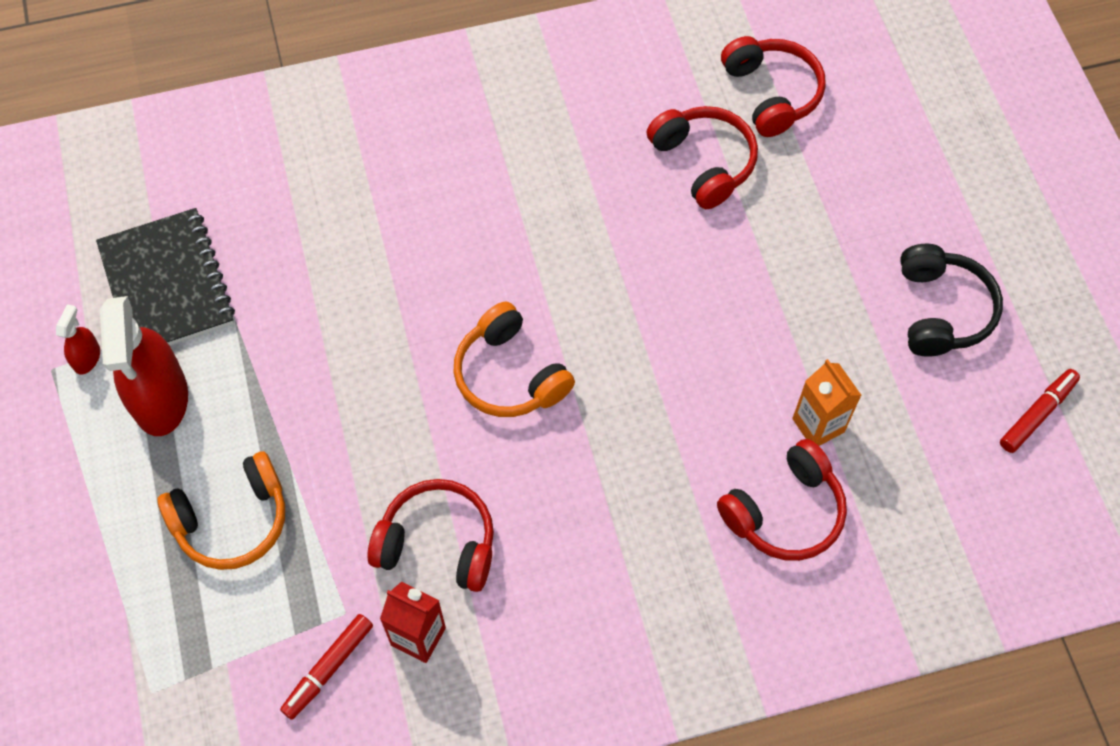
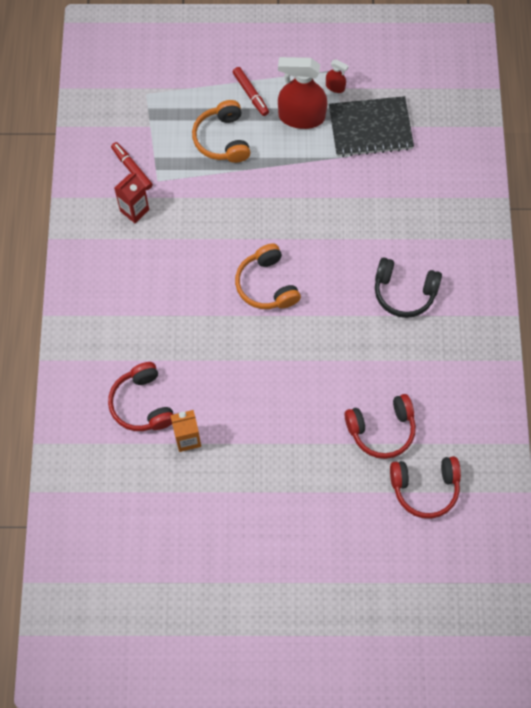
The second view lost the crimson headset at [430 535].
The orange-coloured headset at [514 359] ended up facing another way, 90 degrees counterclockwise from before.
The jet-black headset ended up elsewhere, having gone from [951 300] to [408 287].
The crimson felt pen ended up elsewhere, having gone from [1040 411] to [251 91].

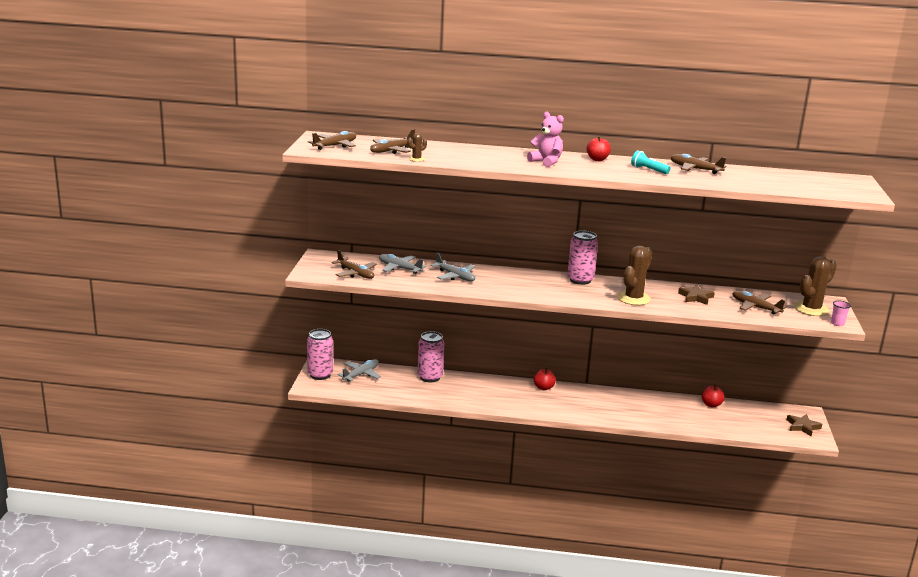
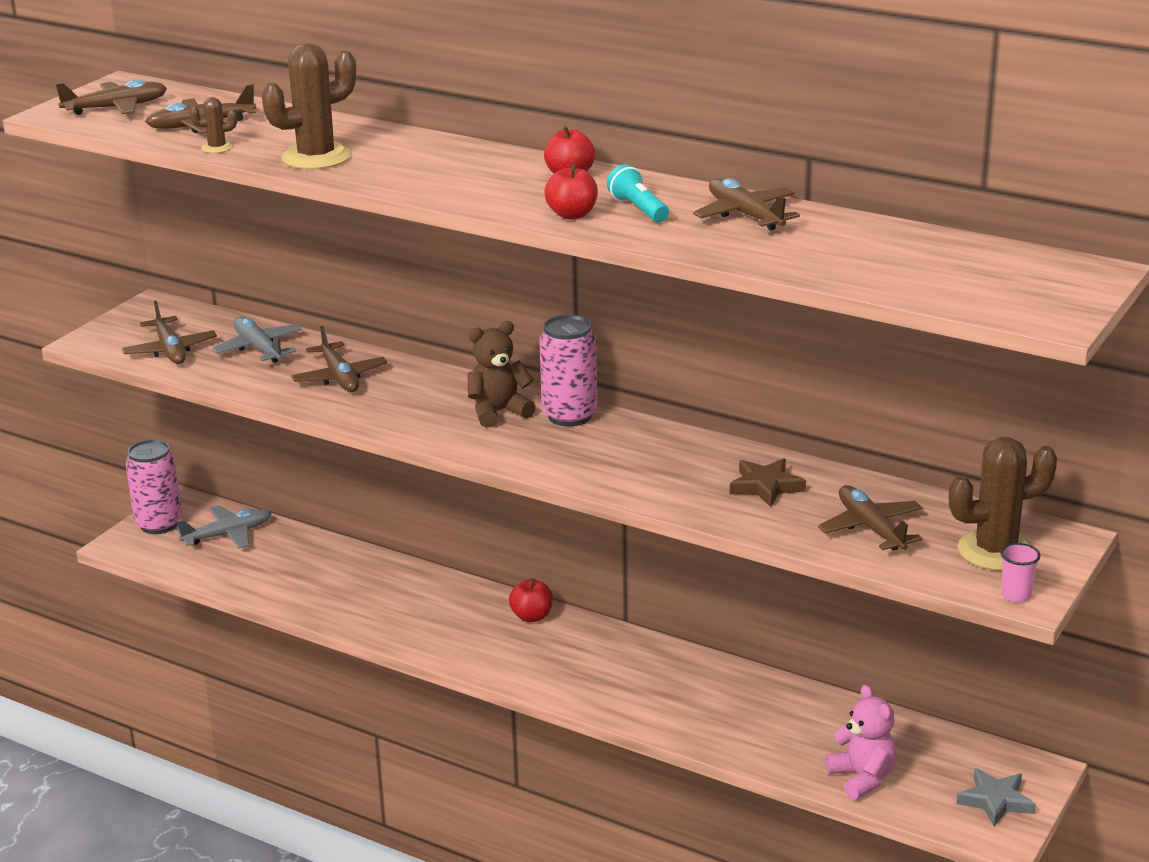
The second view lost the pink can at [431 356].
What was the grey plane at [452 267] turned into the brown plane at [339 359].
The pink stuffed bear ended up elsewhere, having gone from [545 139] to [861 742].
The brown saguaro cactus ended up elsewhere, having gone from [634 275] to [309 106].
The crimson apple ended up elsewhere, having gone from [713 396] to [571 191].
What was the brown star at [804 425] turned into the grey star at [996 797].
The second view gained the brown stuffed bear at [502 374].

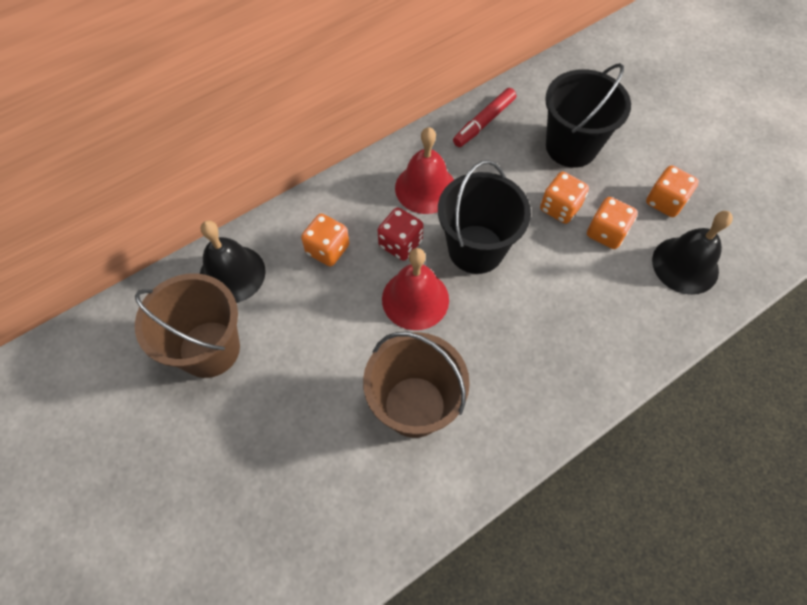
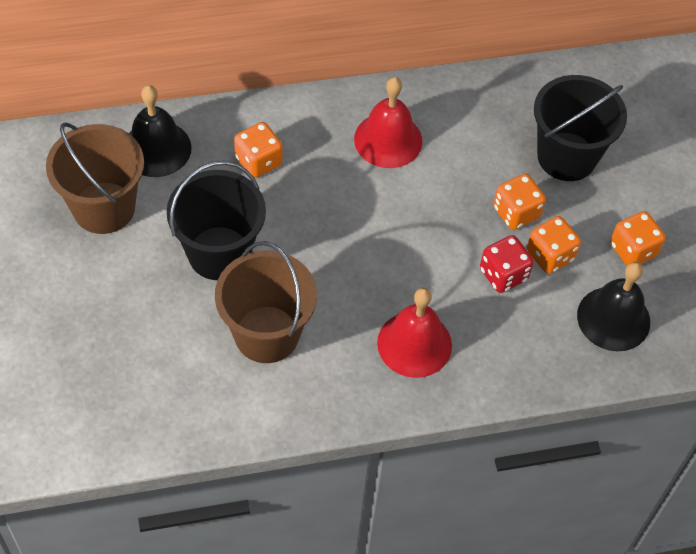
The crimson game die ended up elsewhere, having gone from [400 234] to [507 264].
The crimson bell ended up elsewhere, having gone from [415 289] to [414 333].
The jet-black pail ended up elsewhere, having gone from [484 217] to [216 220].
The second view lost the crimson felt pen at [484 117].

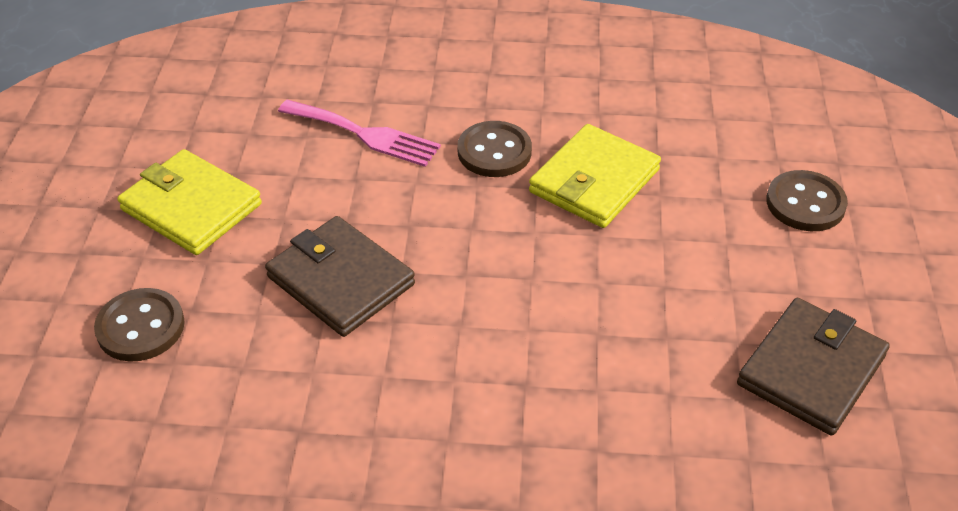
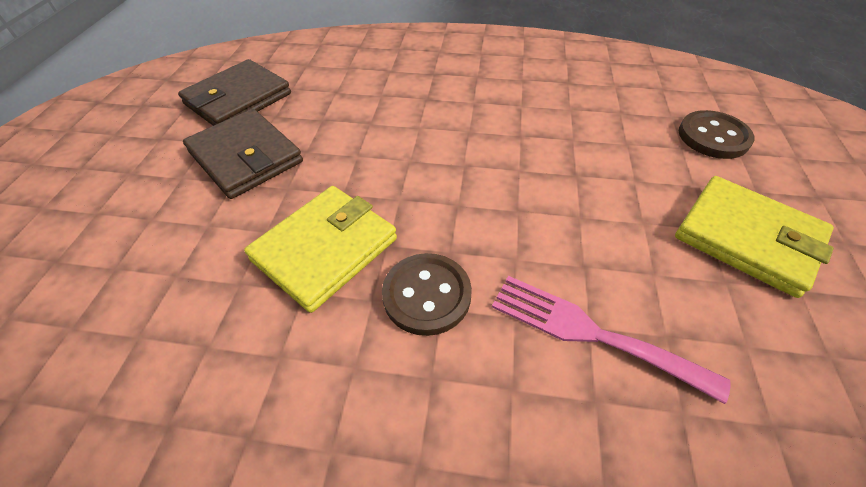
The brown card wallet ended up elsewhere, having gone from [340 276] to [243 154].
The second view lost the brown button at [807 200].

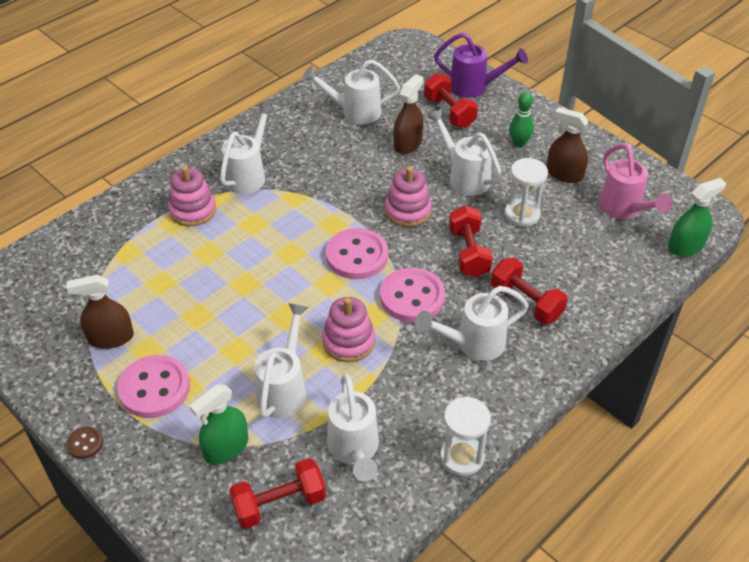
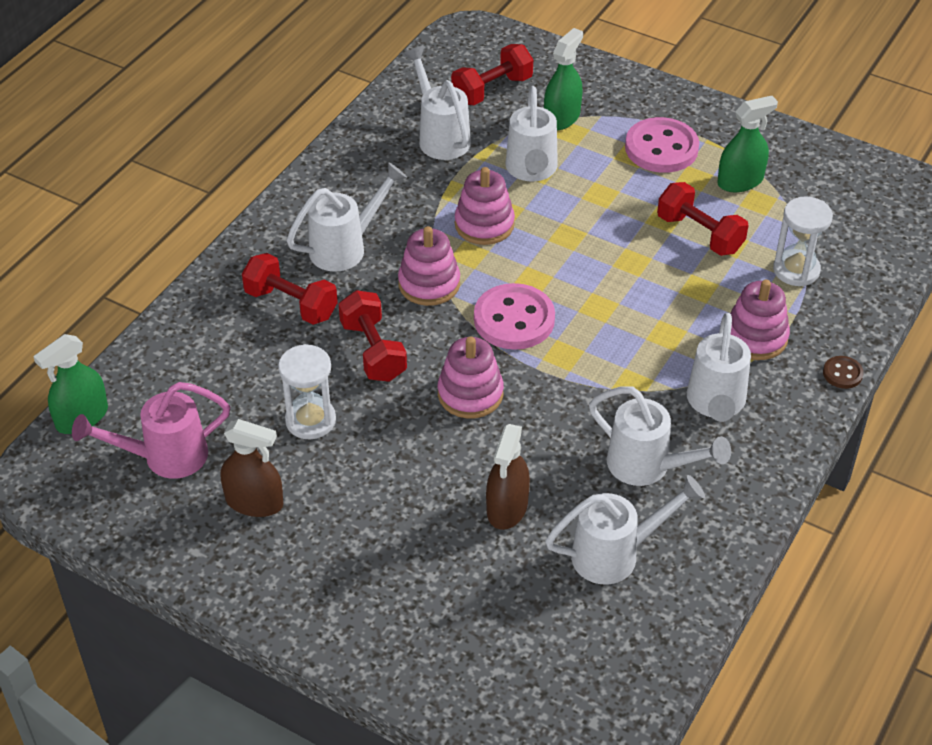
What was the brown spray cleaner at [100 312] turned into the emerald spray cleaner at [747 144].
The brown button ended up elsewhere, having gone from [85 443] to [843 372].
Where the pink button stood at [412 295], the pink ring stacker came to stand at [429 266].
The crimson dumbbell ended up elsewhere, having gone from [451 100] to [703 219].
The white watering can ended up elsewhere, having gone from [464 152] to [660 436].
The second view lost the violet watering can at [481 65].
The white sandglass ended up elsewhere, having gone from [465 436] to [803 241].
The second view lost the emerald skittle at [521 120].
The pink watering can at [635 181] ended up facing another way, 75 degrees counterclockwise from before.

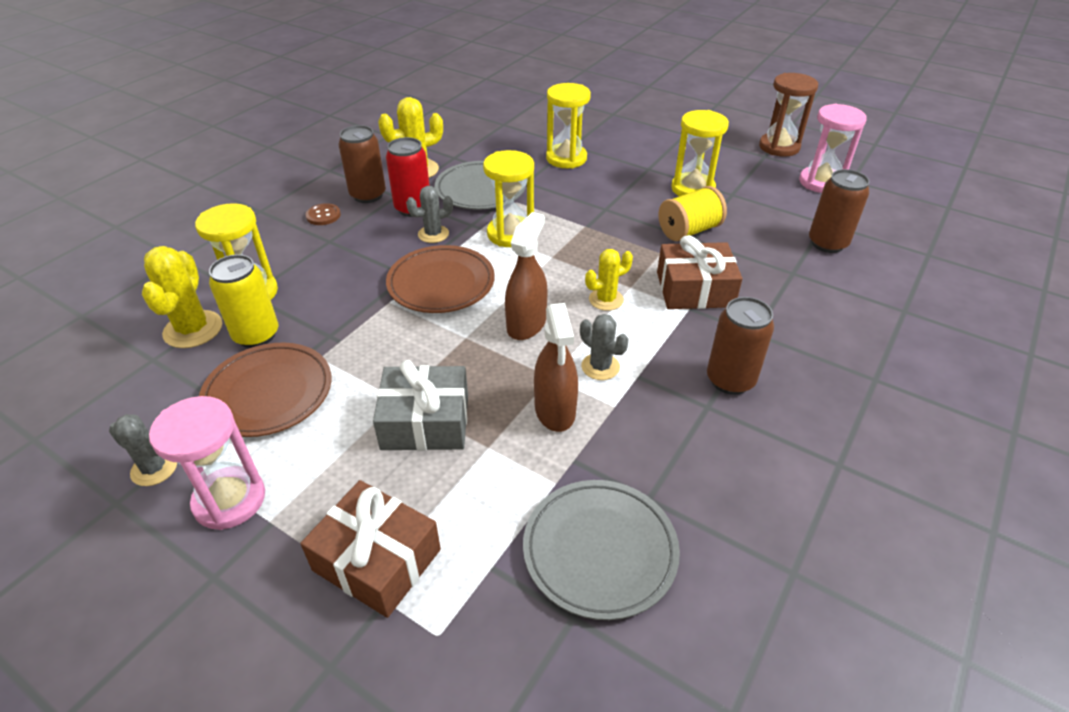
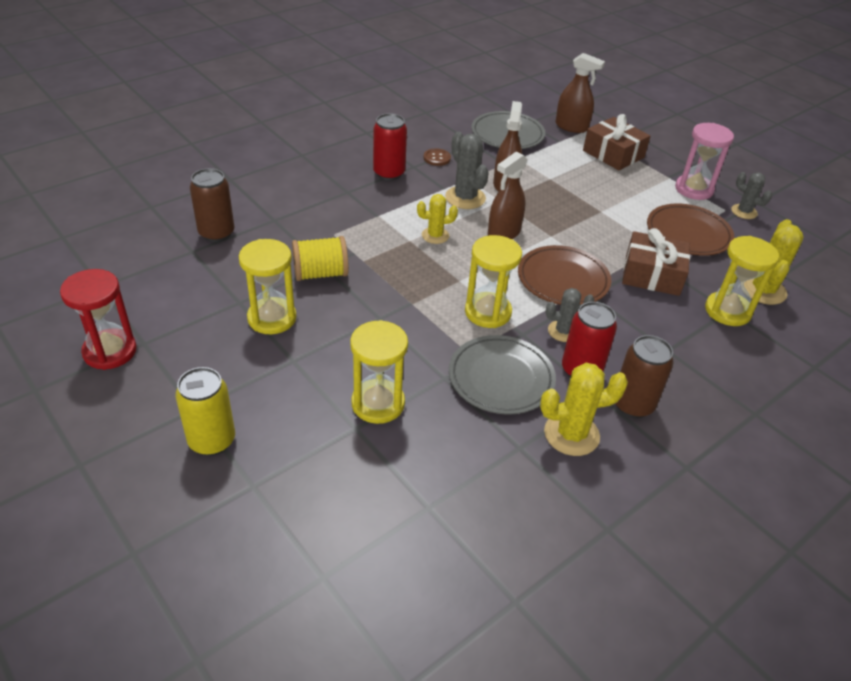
The yellow can ended up elsewhere, having gone from [243 301] to [205 411].
The brown button ended up elsewhere, having gone from [323 214] to [437 157].
The second view lost the grey present at [420 405].
The size of the grey saguaro cactus at [604 347] changed by a factor of 1.56.
The brown present ended up elsewhere, having gone from [700 272] to [656 262].
What was the brown can at [740 346] turned into the crimson can at [390 147].
What was the brown sandglass at [788 115] turned into the crimson sandglass at [98 319].
The second view lost the pink sandglass at [833 148].
The second view gained the brown spray cleaner at [580 93].

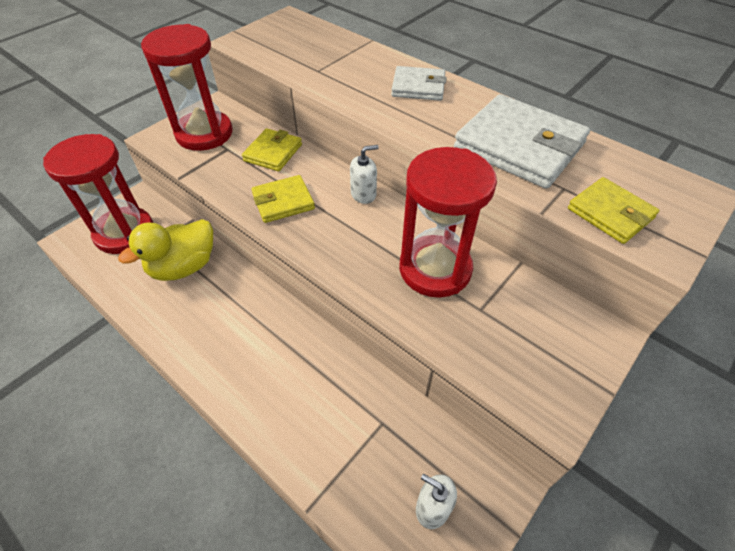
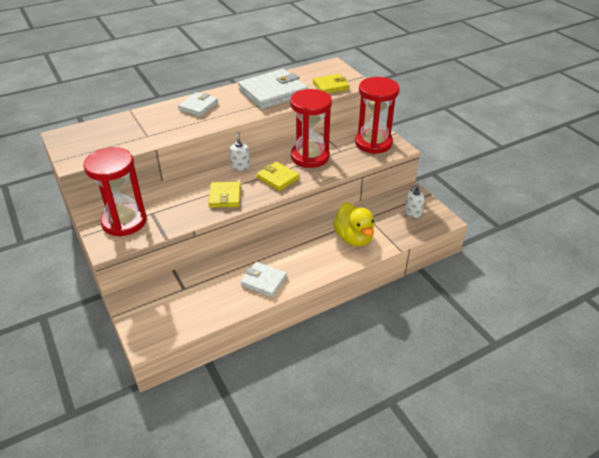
The crimson sandglass ended up elsewhere, having gone from [98 194] to [377 115].
The yellow rubber duck ended up elsewhere, having gone from [165 250] to [353 224].
The yellow card wallet ended up elsewhere, having gone from [272 149] to [277 176].
The second view gained the white card wallet at [264 279].

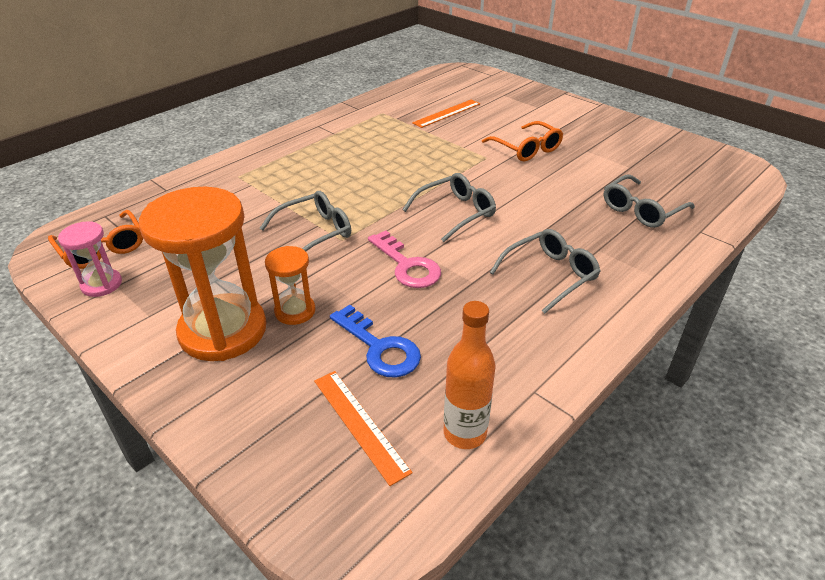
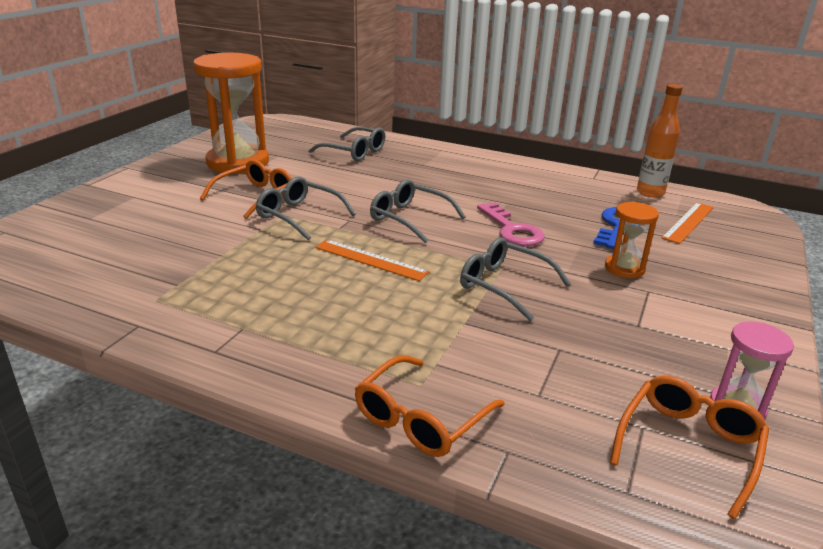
The orange-coloured sandglass ended up elsewhere, having gone from [202 274] to [231 113].
The pink door key at [404 259] ended up facing another way, 120 degrees clockwise from before.
The orange-coloured ruler ended up elsewhere, having gone from [446 114] to [372 260].
The grey spectacles ended up elsewhere, having gone from [545 271] to [306 208].
The second view gained the orange-coloured spectacles at [430 406].

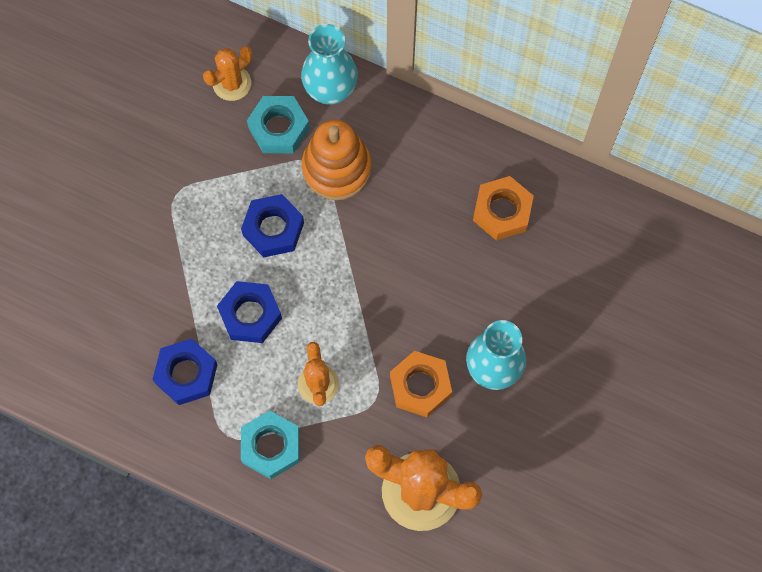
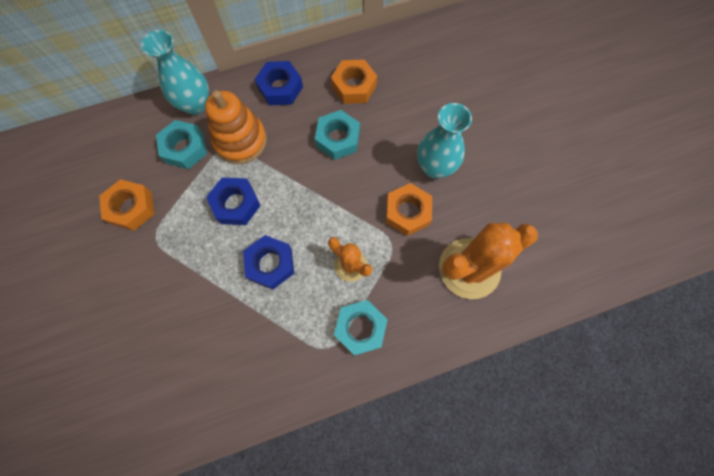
The cobalt hexagon nut ended up elsewhere, having gone from [185 372] to [279 83].
The second view lost the orange-coloured saguaro cactus at [227 73].
The second view gained the orange-coloured hexagon nut at [126 205].
The second view gained the turquoise hexagon nut at [337 135].

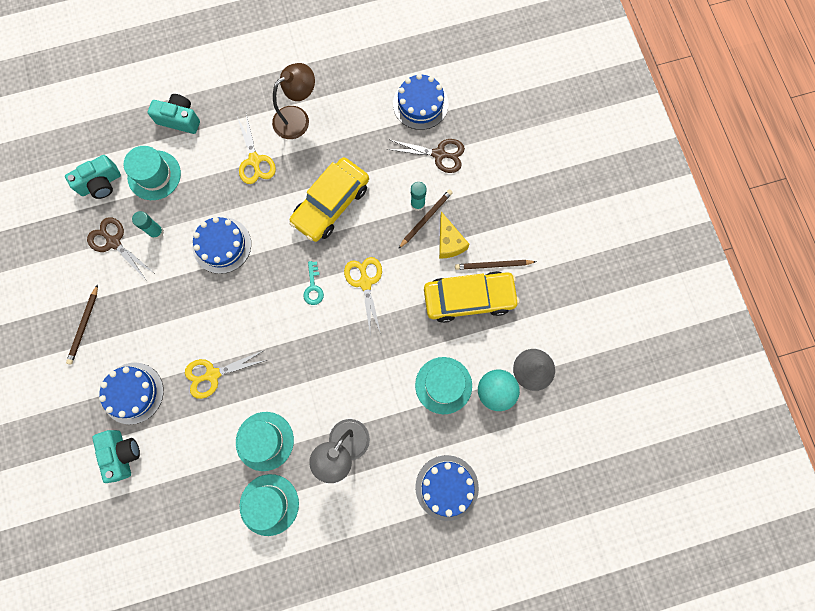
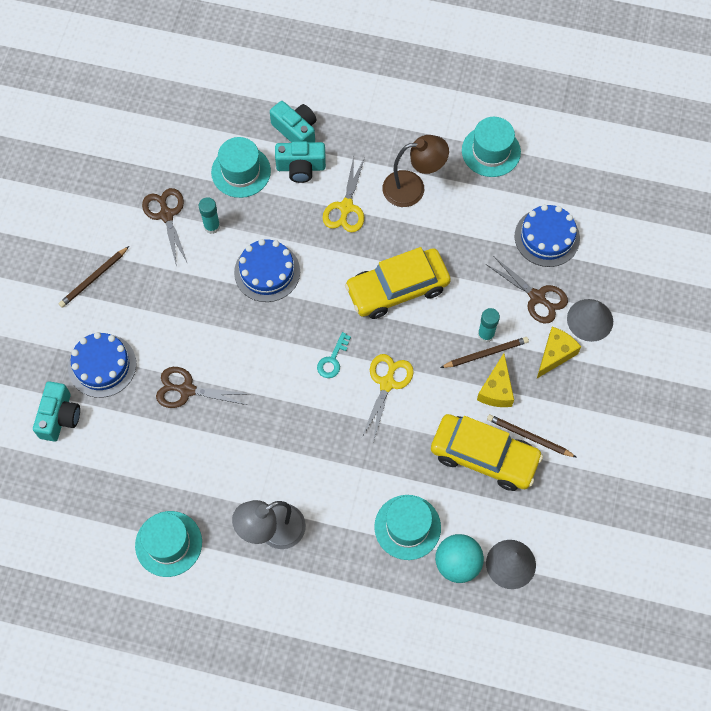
The turquoise compact camera ended up elsewhere, having gone from [93 177] to [300 162].
What was the yellow scissors at [226 375] turned into the brown scissors at [202 387].
The turquoise tall hat ended up elsewhere, having gone from [265 441] to [491 147].
The second view lost the cobalt gateau at [447 488].
The second view gained the yellow cheese wedge at [559 352].
The second view gained the grey cone at [590 320].

